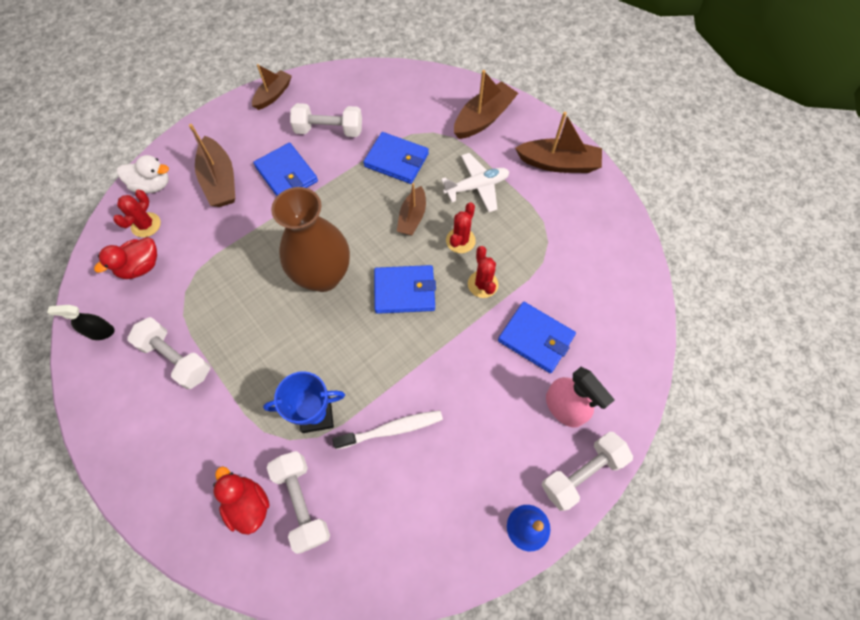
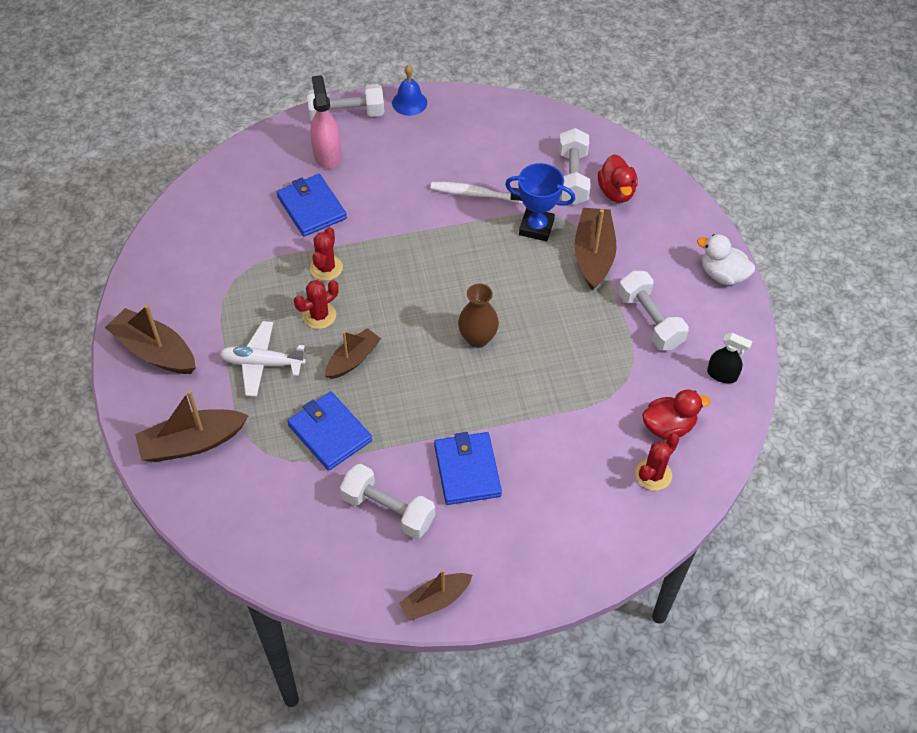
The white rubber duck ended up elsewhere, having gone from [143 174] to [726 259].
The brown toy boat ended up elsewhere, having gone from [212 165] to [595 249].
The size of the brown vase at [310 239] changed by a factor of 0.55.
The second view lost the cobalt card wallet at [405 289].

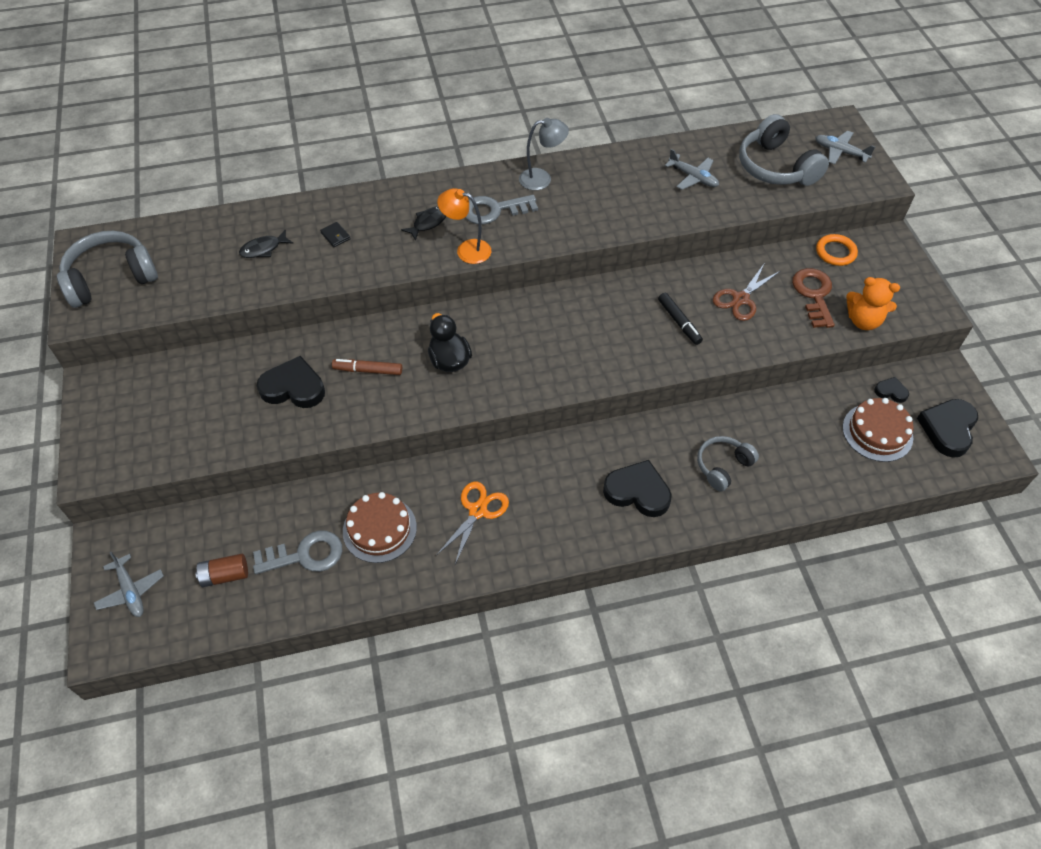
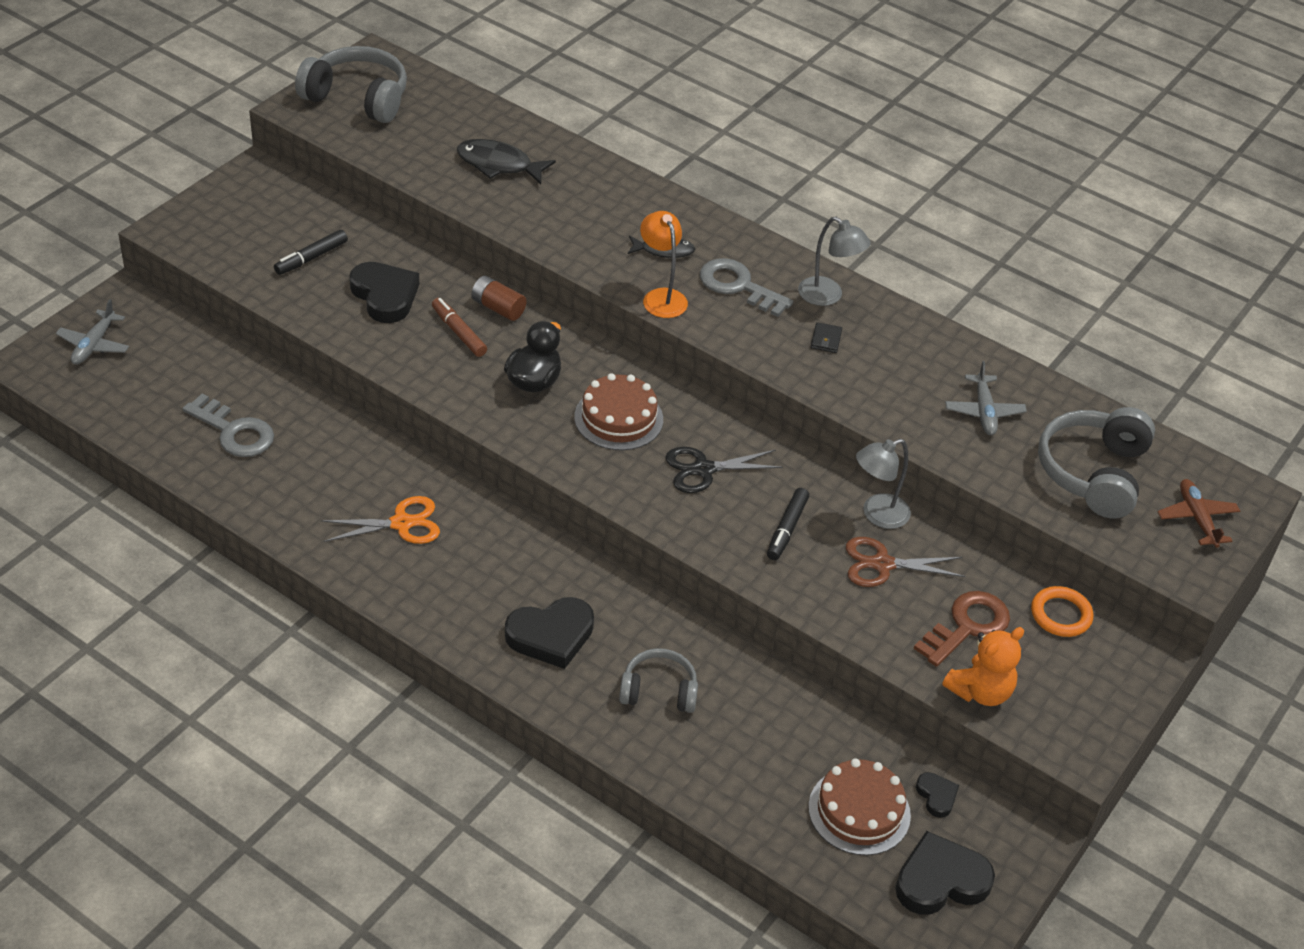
The brown battery ended up elsewhere, having gone from [221 570] to [499 298].
The size of the jet-black toy fish at [266 244] changed by a factor of 1.52.
The jet-black card wallet ended up elsewhere, having gone from [335 234] to [826 337].
The brown gateau ended up elsewhere, having gone from [380 527] to [618 411].
The jet-black love heart at [637 488] ended up facing another way, 90 degrees clockwise from before.
What was the grey plane at [845 147] turned into the brown plane at [1198 513].
The orange-coloured stuffed bear at [873 303] ended up facing another way, 105 degrees counterclockwise from before.
The second view gained the jet-black felt pen at [311 252].
The second view gained the jet-black scissors at [724 470].
The second view gained the grey lamp at [883 484].

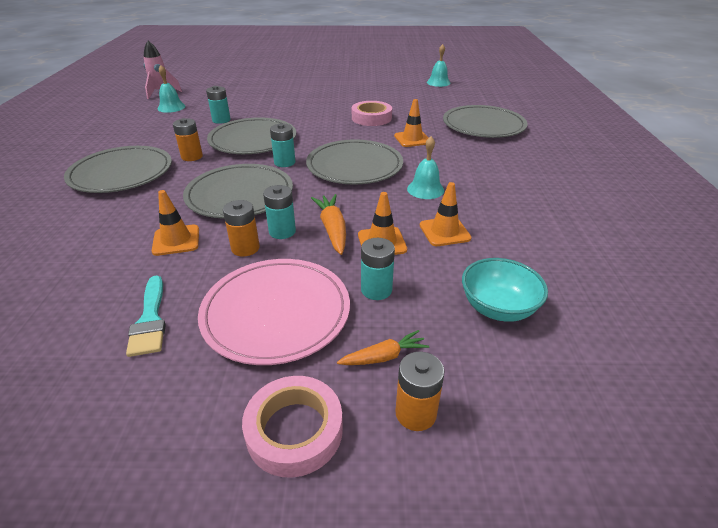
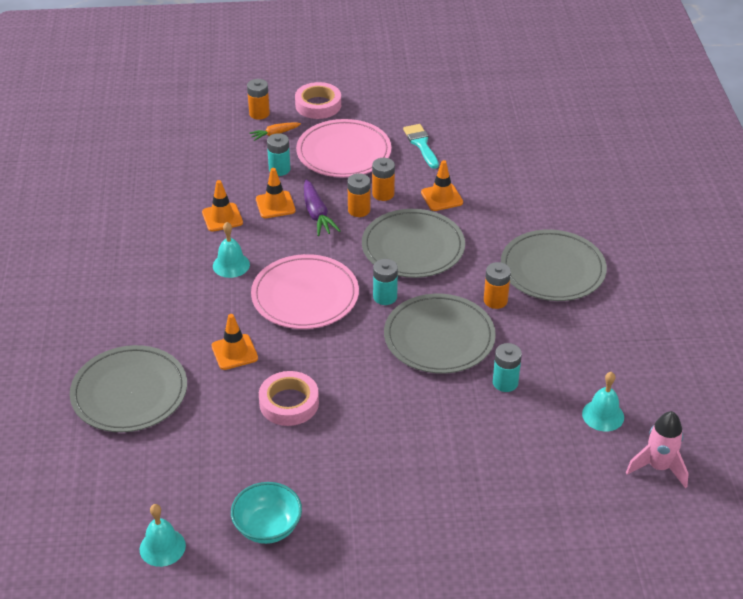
What was the turquoise battery at [279 212] turned into the orange-coloured battery at [358 195].
What was the grey plate at [354 162] turned into the pink plate at [305 291].
What was the orange-coloured carrot at [328 224] turned into the violet carrot at [322 207].
The turquoise deep dish ended up elsewhere, having gone from [505 290] to [266 513].

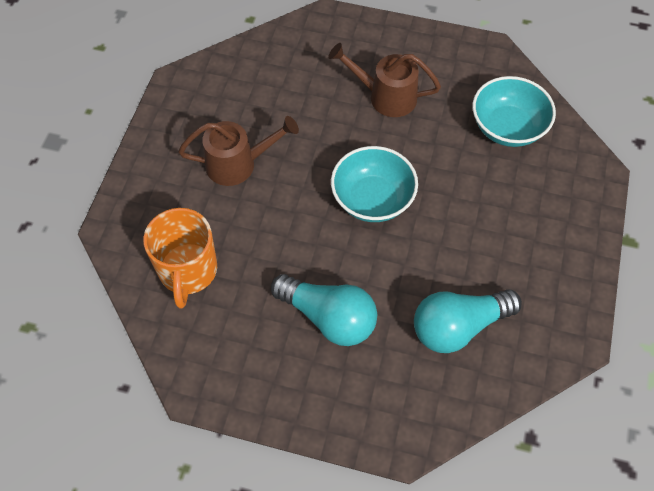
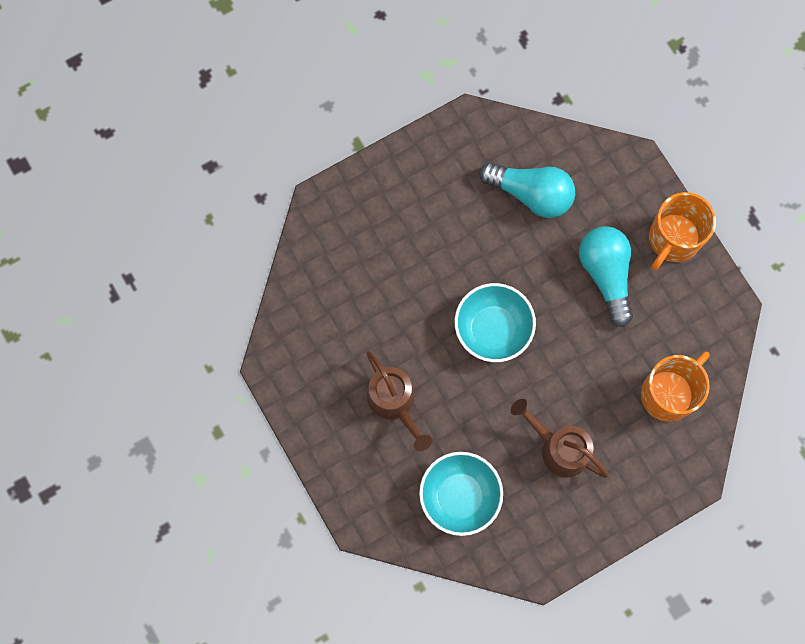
The turquoise deep dish ended up elsewhere, having gone from [514 111] to [461 494].
The second view gained the orange-coloured mug at [682 231].

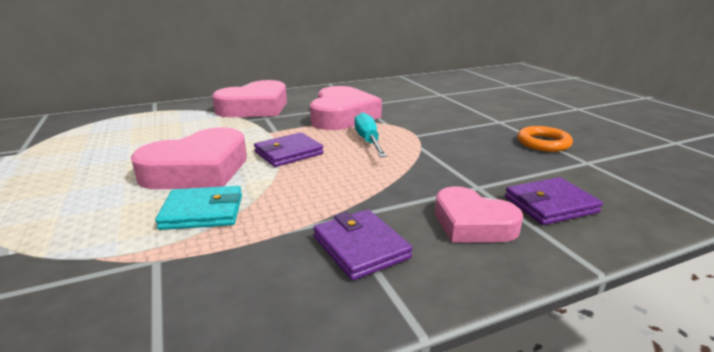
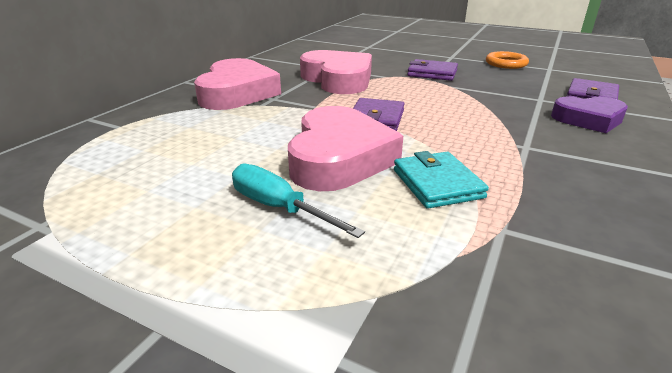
The turquoise card wallet at [198 208] ended up facing another way, 60 degrees counterclockwise from before.
The violet card wallet ended up elsewhere, having gone from [363 244] to [432 70].
The turquoise flat screwdriver ended up elsewhere, having gone from [371 134] to [298 201].
What was the pink love heart at [479 214] turned into the violet love heart at [589 115].

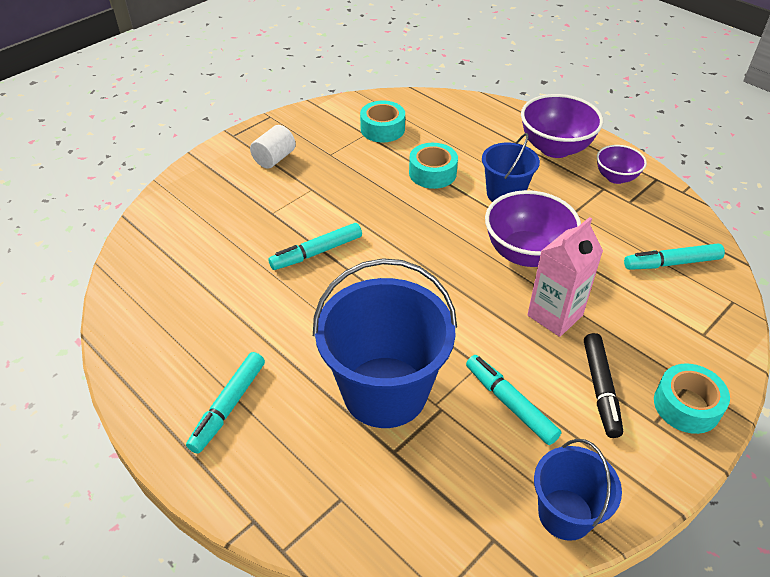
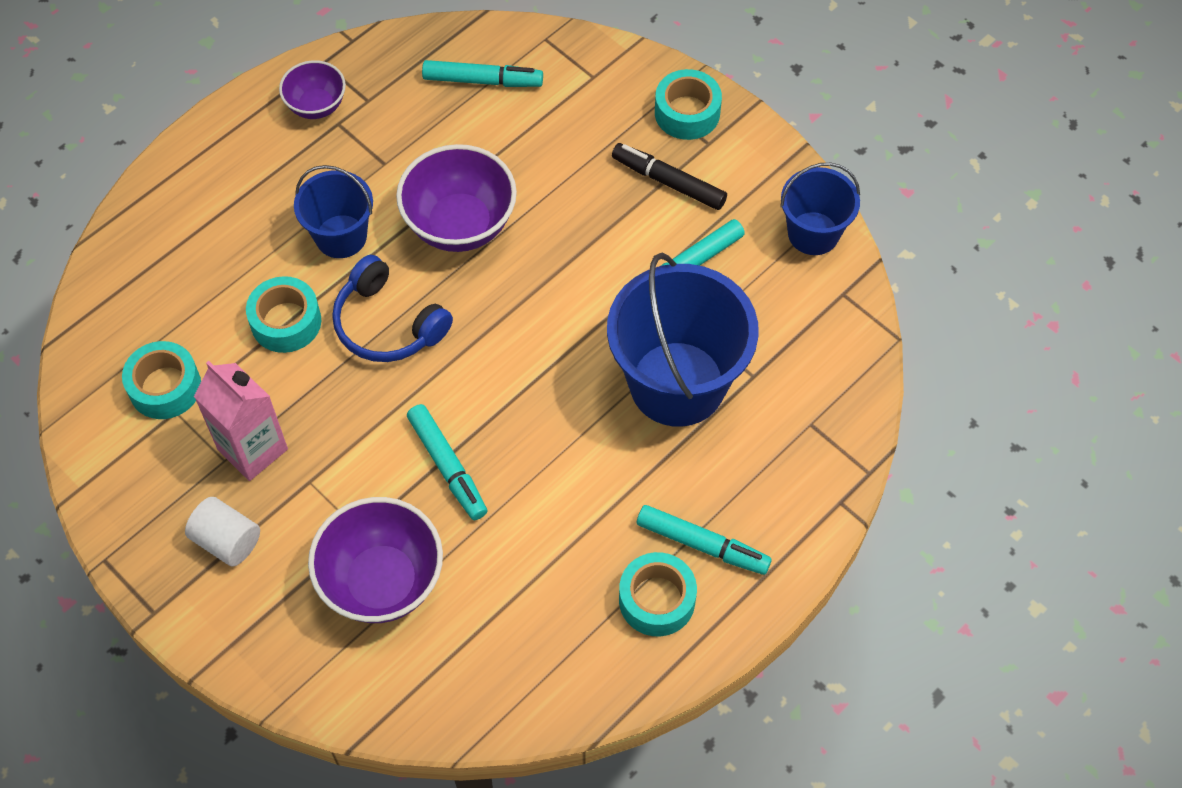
The violet deep dish ended up elsewhere, having gone from [562 126] to [375 560].
The pink milk carton ended up elsewhere, having gone from [565 277] to [241 421].
The jet-black felt pen at [603 385] ended up facing another way, 150 degrees counterclockwise from before.
The turquoise felt pen at [674 256] ended up facing another way, 75 degrees counterclockwise from before.
The second view gained the cobalt headset at [392 308].
The second view gained the turquoise roll of tape at [658 594].

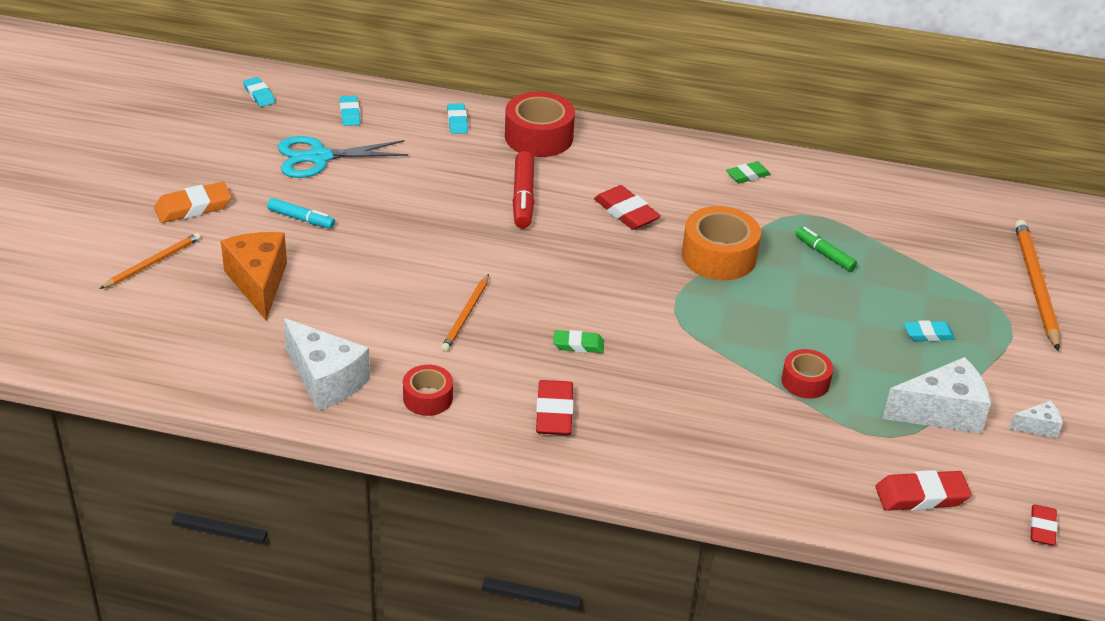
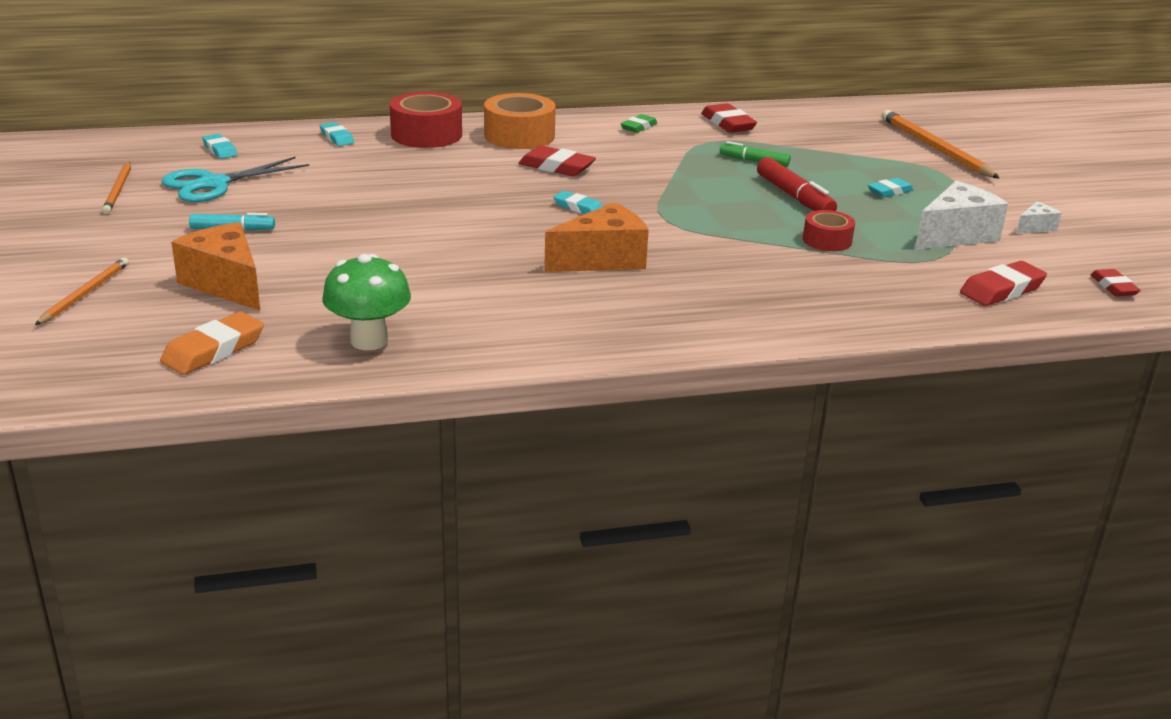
The orange-coloured gum eraser ended up elsewhere, having gone from [193 202] to [212 343].
The turquoise gum eraser ended up elsewhere, having gone from [259 92] to [578 202].
Where the white cheese wedge stood at [326 364], the emerald mushroom came to stand at [366 302].
The second view lost the crimson roll of tape at [428 390].
The orange-coloured wooden pencil ended up elsewhere, having gone from [465 313] to [116 188].
The crimson felt pen ended up elsewhere, having gone from [523 190] to [797 184].
The crimson gum eraser ended up elsewhere, having gone from [555 407] to [729 118].
Where the emerald gum eraser stood at [578 341], the orange-coloured cheese wedge came to stand at [596 237].
The orange-coloured roll of tape ended up elsewhere, having gone from [721 243] to [520 121].

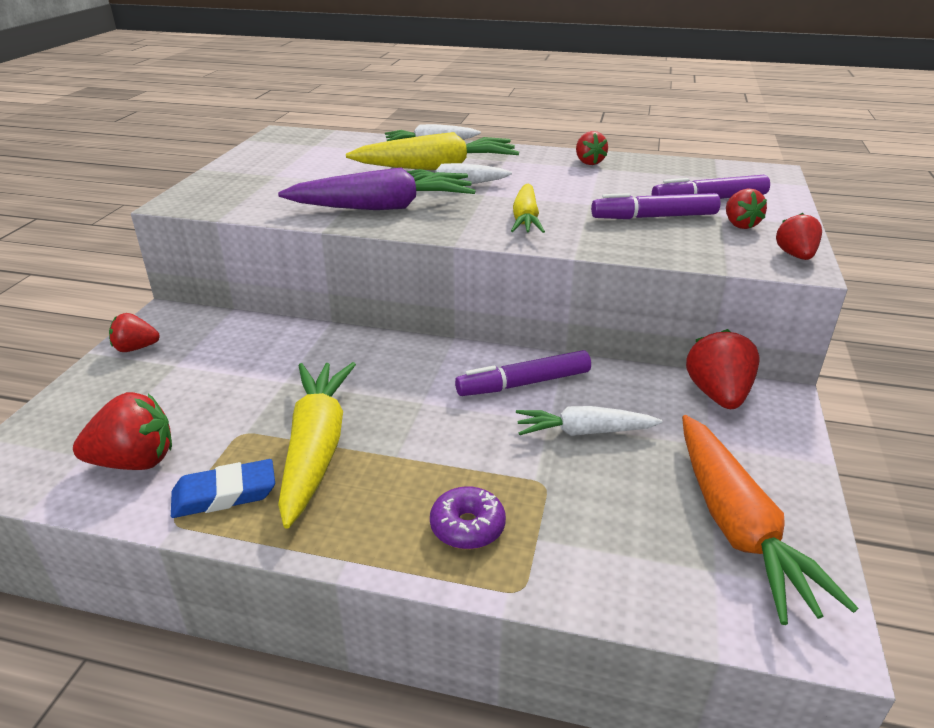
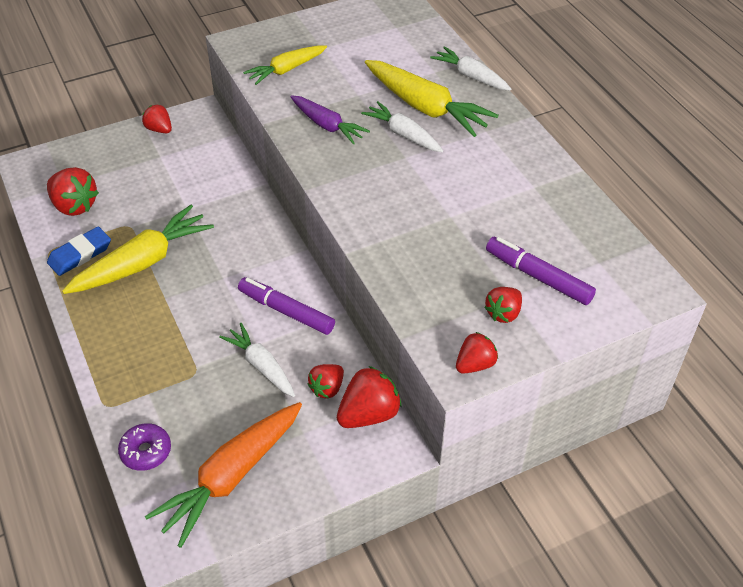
The cobalt gum eraser at [223 488] ended up facing another way, 75 degrees counterclockwise from before.
The size of the violet carrot at [377 189] changed by a factor of 0.61.
The violet donut ended up elsewhere, having gone from [468 517] to [144 447].
The yellow carrot ended up elsewhere, having gone from [528 208] to [285 65].
The crimson berry ended up elsewhere, having gone from [592 148] to [325 381].
The second view lost the violet felt pen at [655 206].

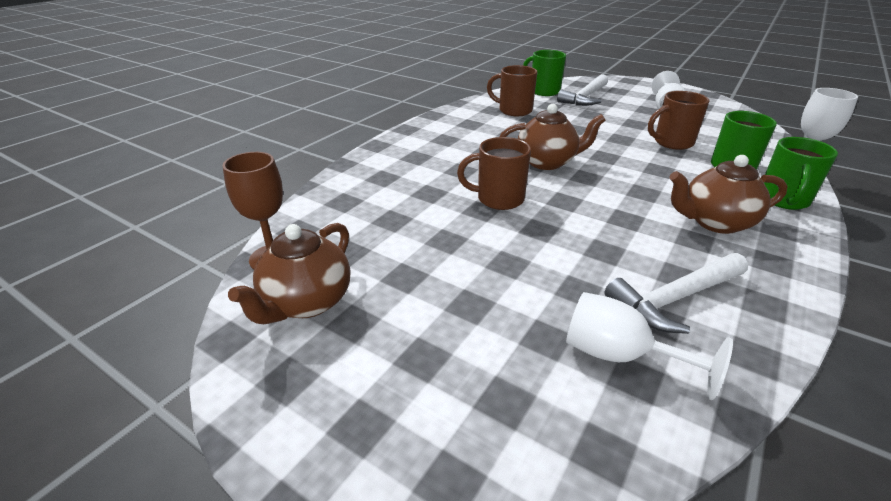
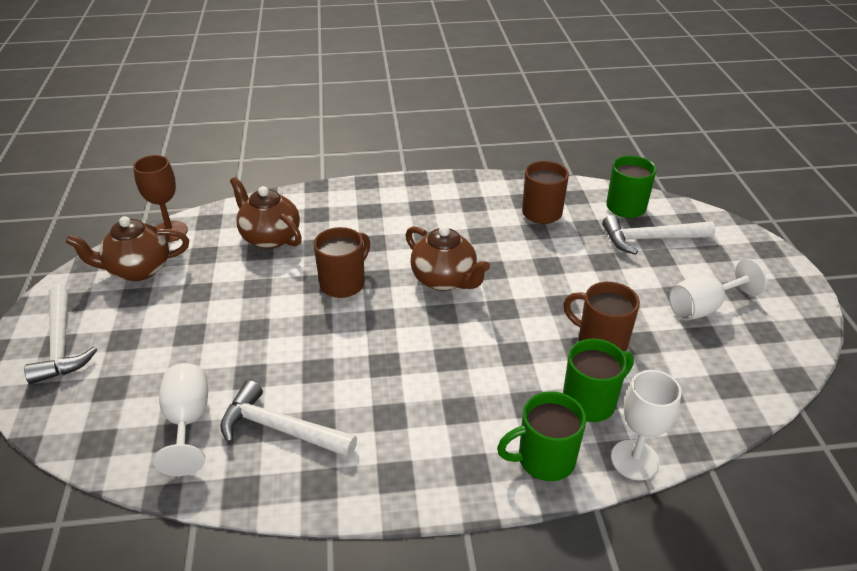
The brown mug at [494 173] ended up facing another way, 75 degrees clockwise from before.
The brown teapot ended up elsewhere, having gone from [728 194] to [266 213].
The second view gained the white hammer at [60 334].

